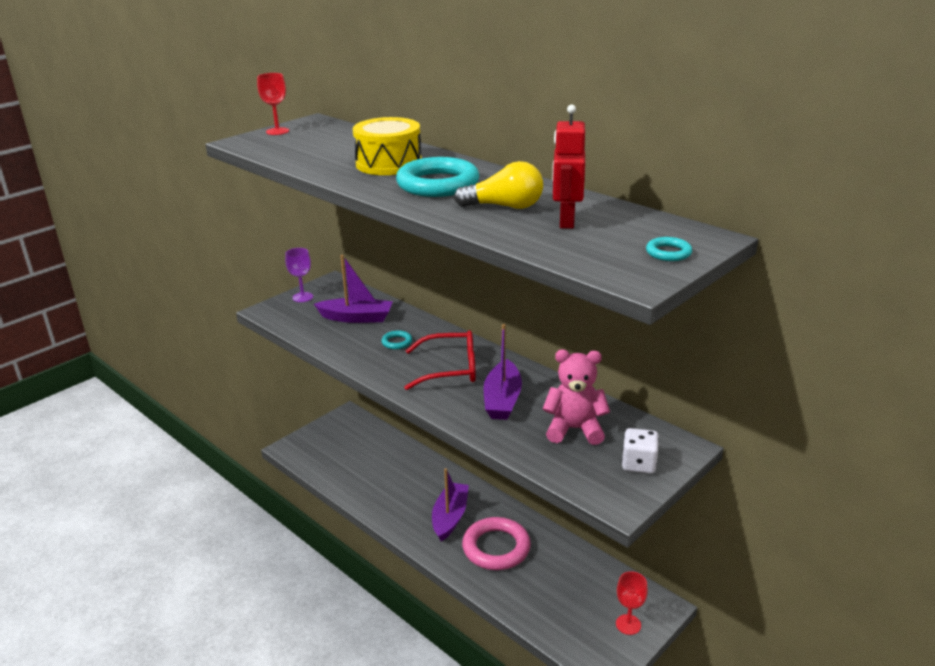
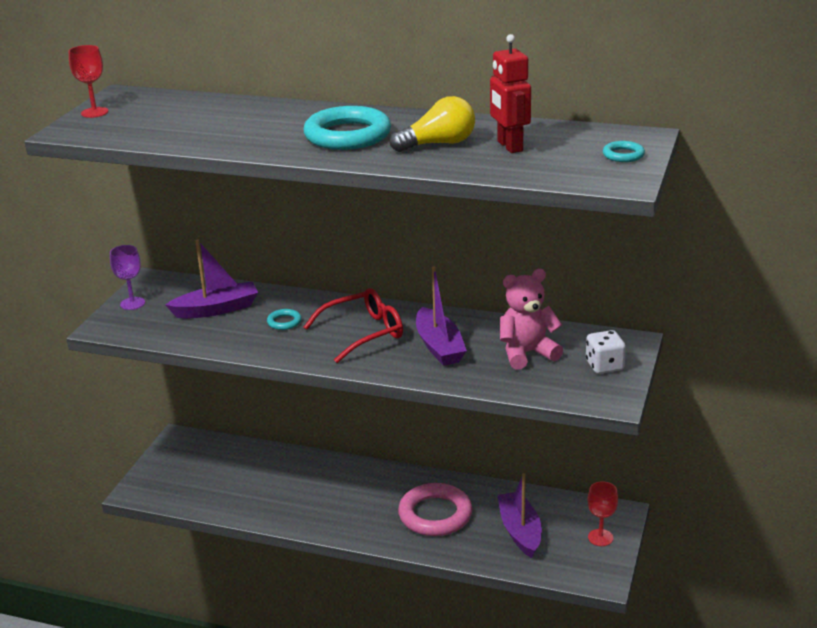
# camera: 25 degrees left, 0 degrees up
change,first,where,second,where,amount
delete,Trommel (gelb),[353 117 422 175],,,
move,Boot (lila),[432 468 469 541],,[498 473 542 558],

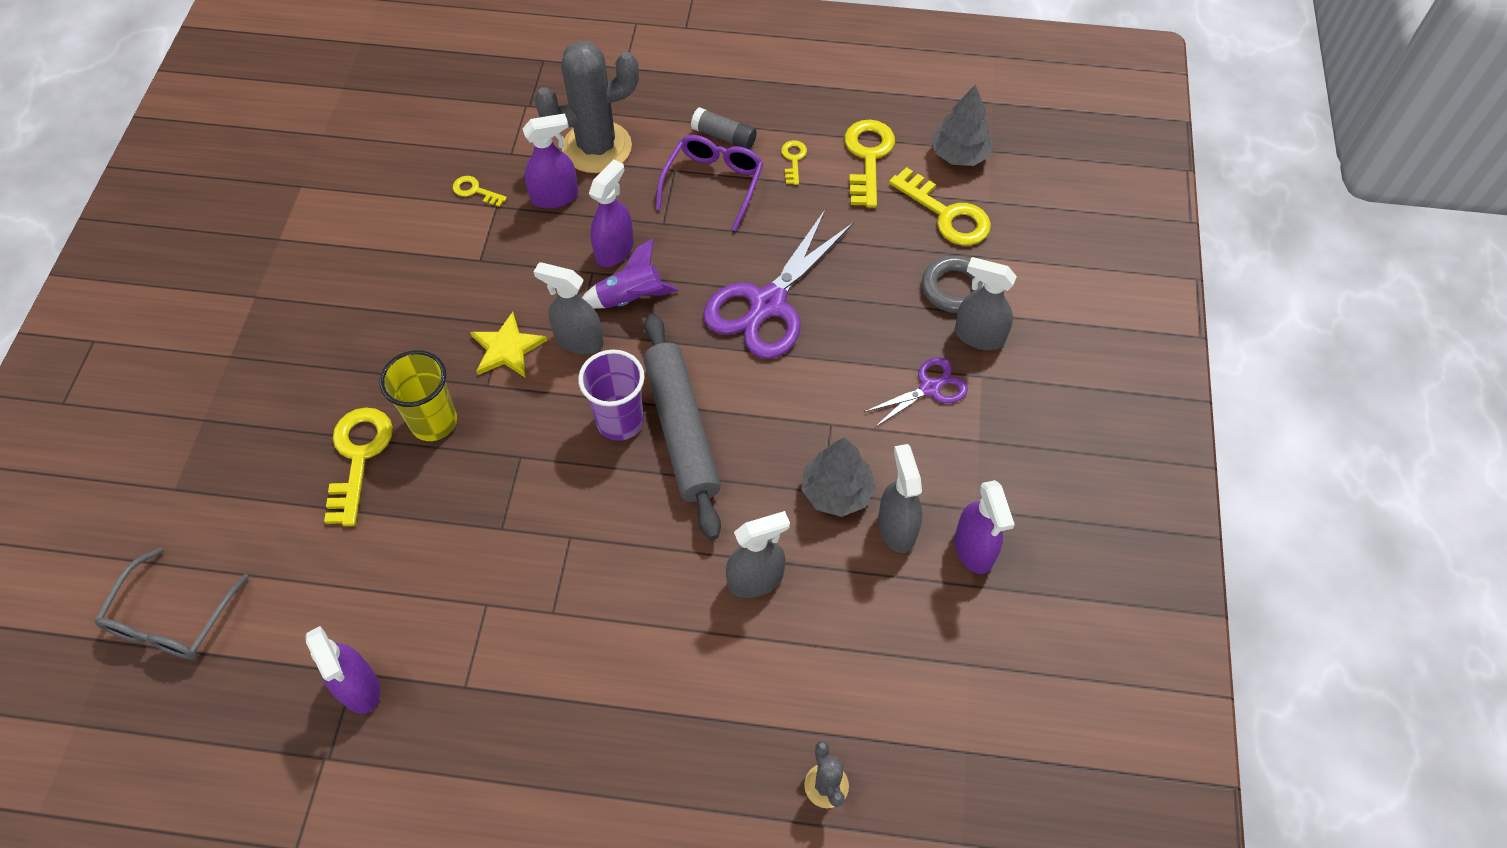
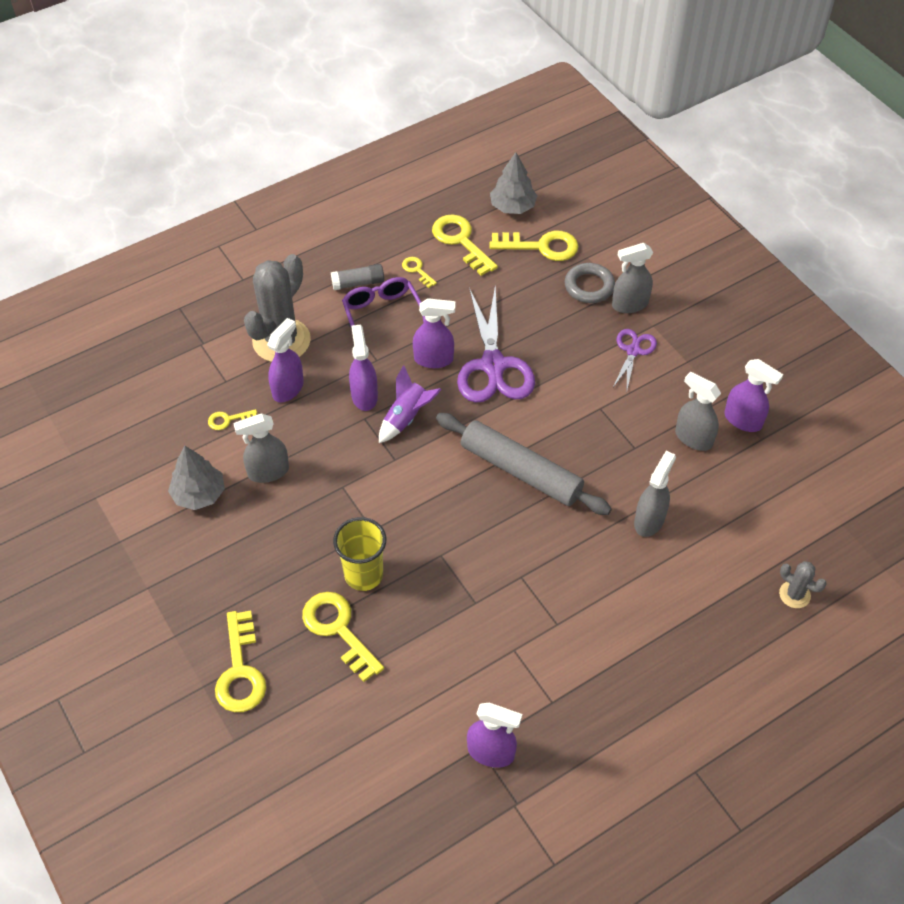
# camera: 40 degrees left, 5 degrees down
change,first,where,second,where,amount
delete,Brille (grau),[94 547 249 660],,,
delete,Stern (gelb),[470 312 548 378],,,
move,Sprühflasche (grau),[534 262 604 354],,[233 413 289 483],
delete,Becher (lila),[578 349 645 441],,,
move,Baum (grau),[802 437 876 517],,[168 445 225 510],
insert,,,Schlüssel (gelb),[215 611 266 712],
insert,,,Sprühflasche (lila),[413 298 455 368],

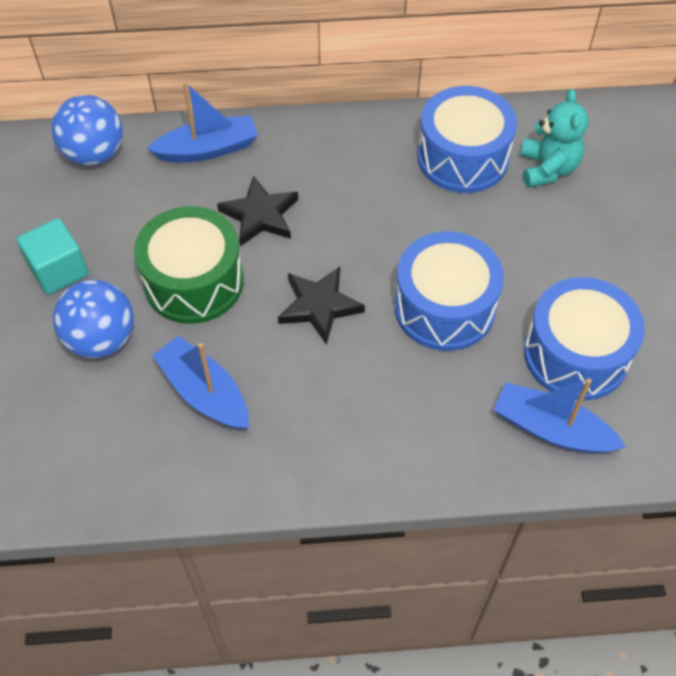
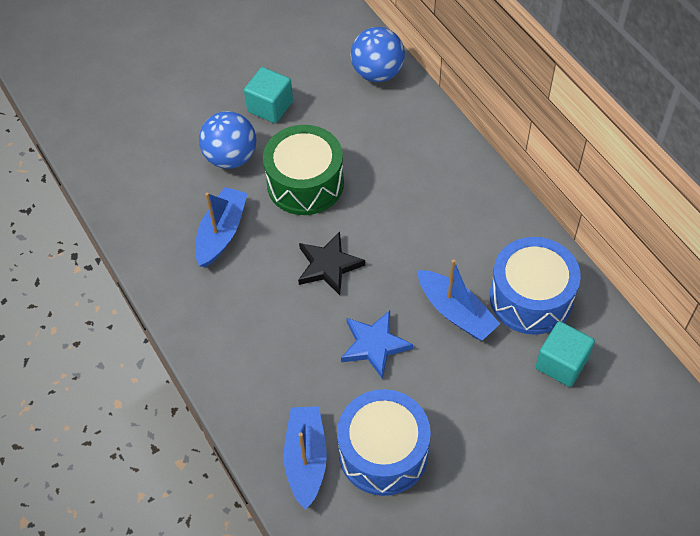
# camera: 65 degrees right, 0 degrees up
change,first,where,second,where,amount
move,Boot (blau),[147 82 258 162],,[418 259 500 340],
delete,Stern (schwarz),[217 176 298 246],,,
replace,Trommel (blau),[394 232 504 351],Stern (blau),[341 311 413 379],
replace,Teddybär (türkis),[520 89 589 187],Kubus (türkis),[535 321 595 387],

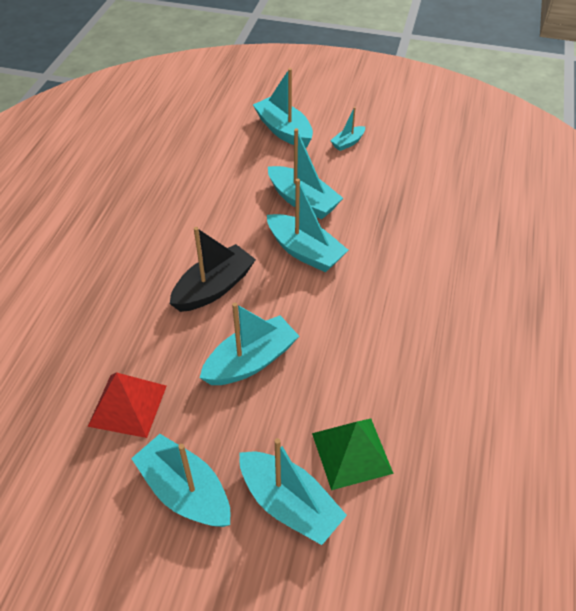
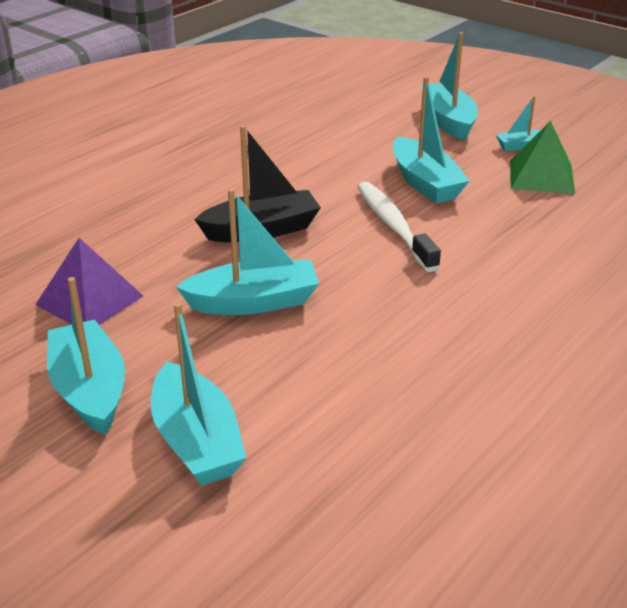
# camera: 25 degrees right, 15 degrees down
change,first,where,second,where,amount
recolor,Pyramide (rot),[88 372 167 438],Pyramide (lila),[35 238 143 325],
replace,Boot (türkis),[267 179 348 273],Zahnbürste (weiß),[357 182 441 272],
move,Pyramide (grün),[312 419 394 490],,[510 121 575 194],

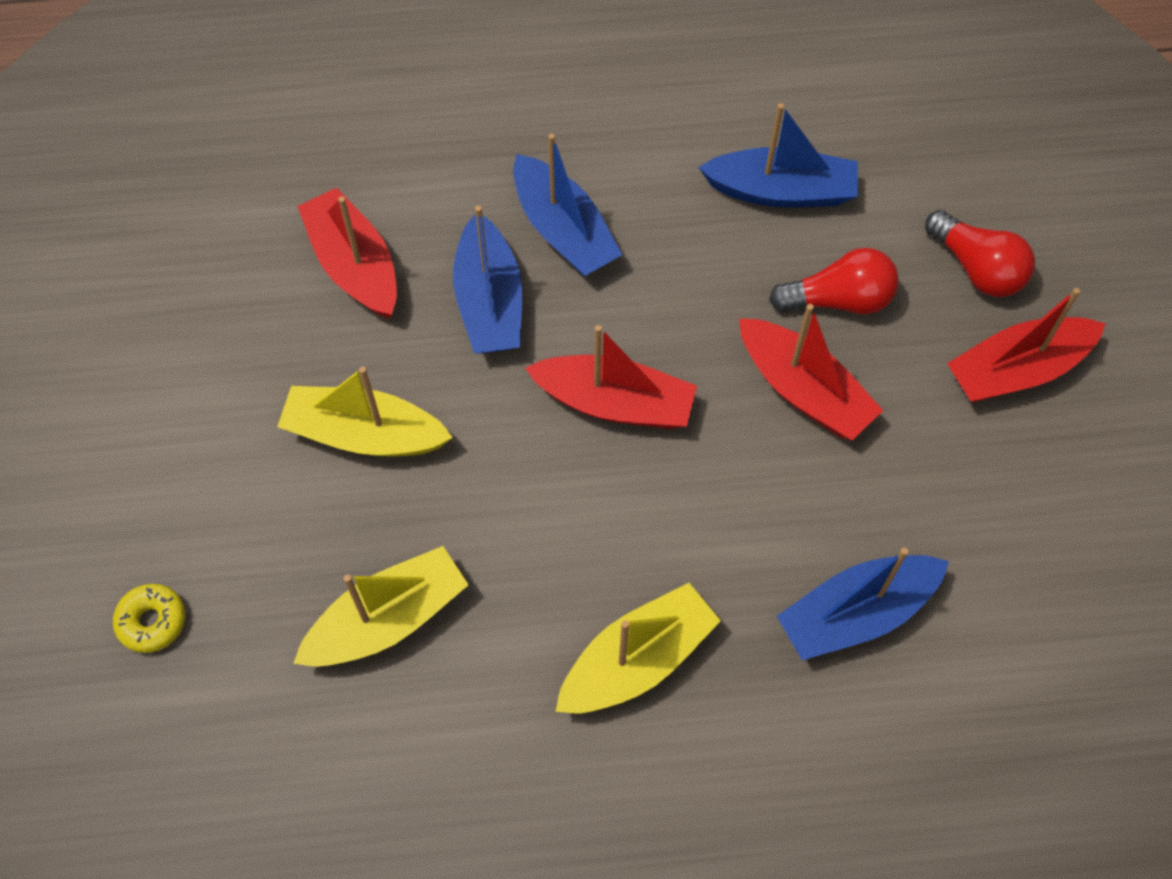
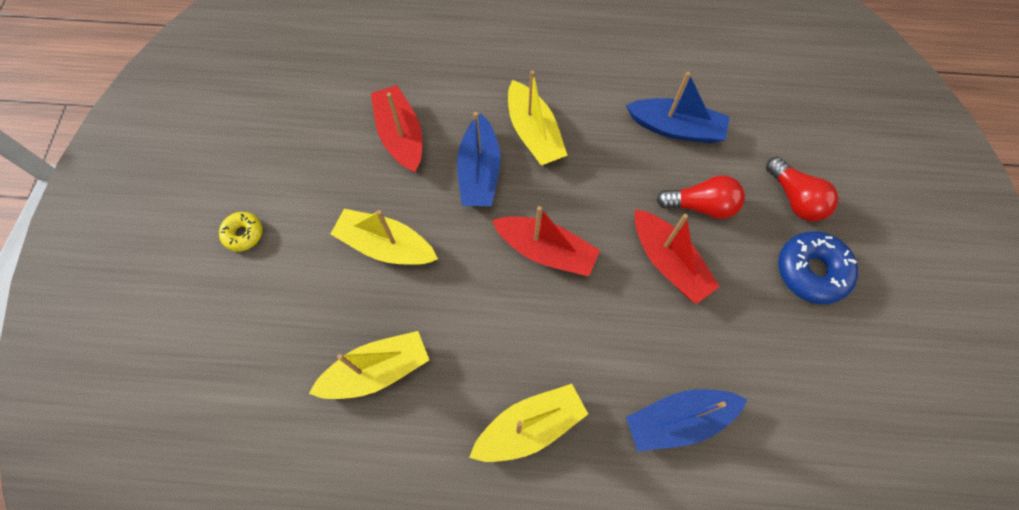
# camera: 10 degrees right, 5 degrees up
change,first,where,second,where,amount
move,Donut (gelb),[113 584 185 653],,[219 212 262 251],
recolor,Boot (blau),[513 134 622 277],Boot (gelb),[508 70 568 166],
replace,Boot (rot),[947 288 1106 402],Donut (blau),[778 232 858 304],

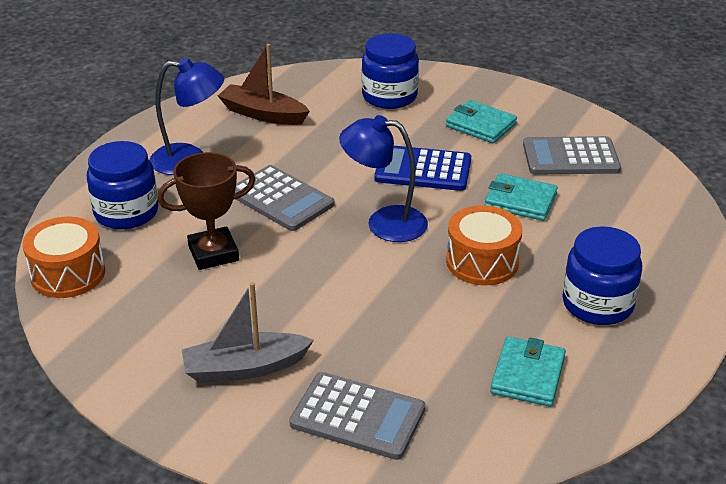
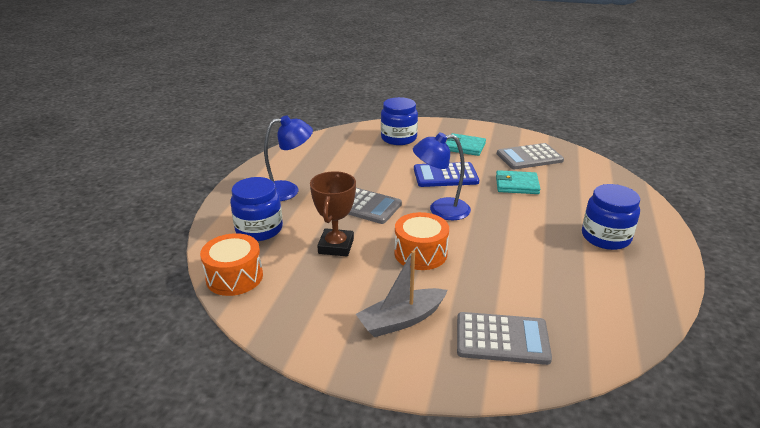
# camera: 15 degrees left, 5 degrees down
change,first,where,second,where,amount
rotate,Pokal (braun),[157 152 256 270],,[310 171 356 256],45 degrees counterclockwise
delete,Boot (braun),[218 44 310 125],,,
move,Trommel (orange),[446 205 522 286],,[394 212 449 270],
delete,Geldbörse (türkis),[490 337 566 407],,,

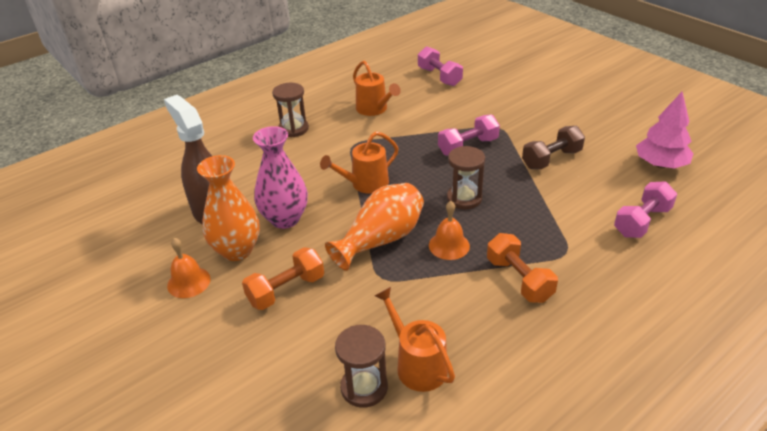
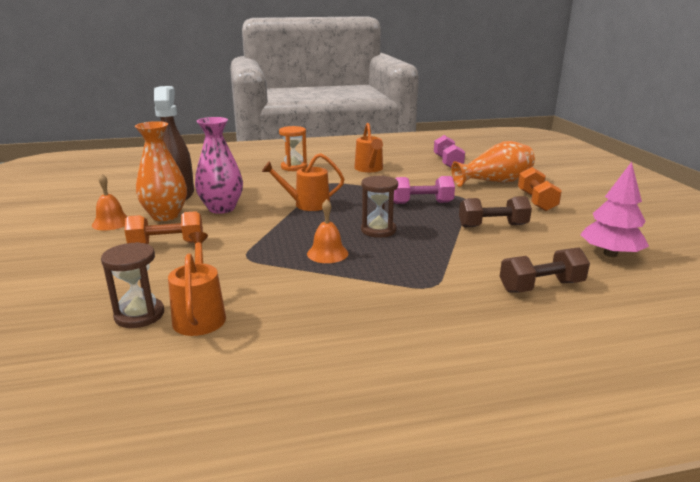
# camera: 25 degrees right, 15 degrees down
change,first,where,second,where,amount
recolor,Sanduhr (braun),[272 83 309 137],Sanduhr (orange),[279 126 307 171],
move,Vase (orange),[325 183 424 271],,[451 141 535 187],
move,Hantel (orange),[487 233 558 303],,[518 167 562 211],
recolor,Hantel (rosa),[614 181 677 238],Hantel (braun),[500 247 590 293],

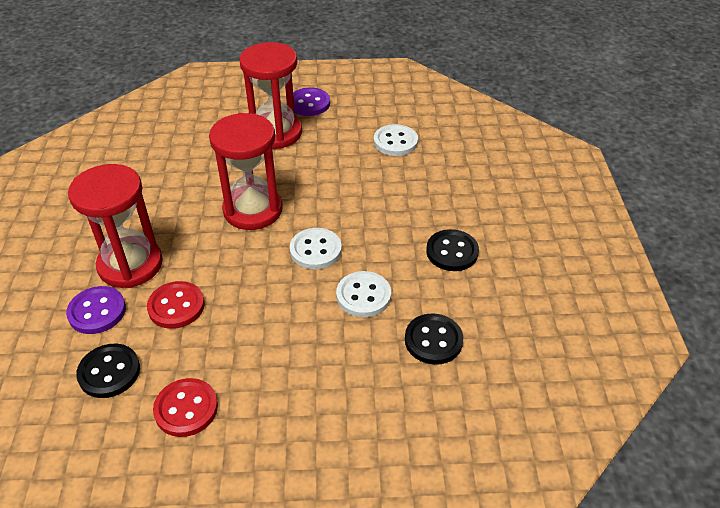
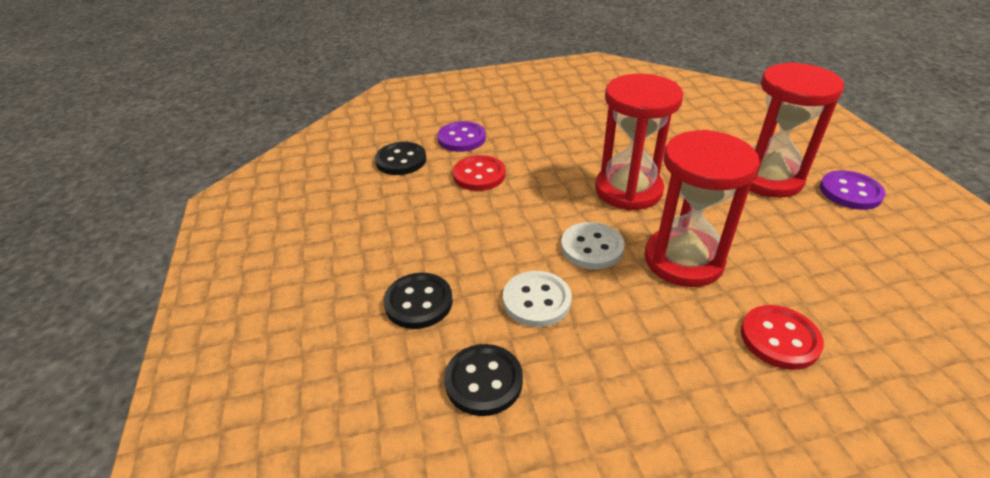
# camera: 80 degrees right, 5 degrees down
change,first,where,second,where,amount
move,Sanduhr (rot),[68 164 163 288],,[645 130 760 287],
move,Knopf (rot),[153 378 218 437],,[741 305 824 370],
delete,Knopf (weiß),[374 124 418 156],,,
move,Knopf (schwarz),[426 229 479 271],,[383 272 453 329],

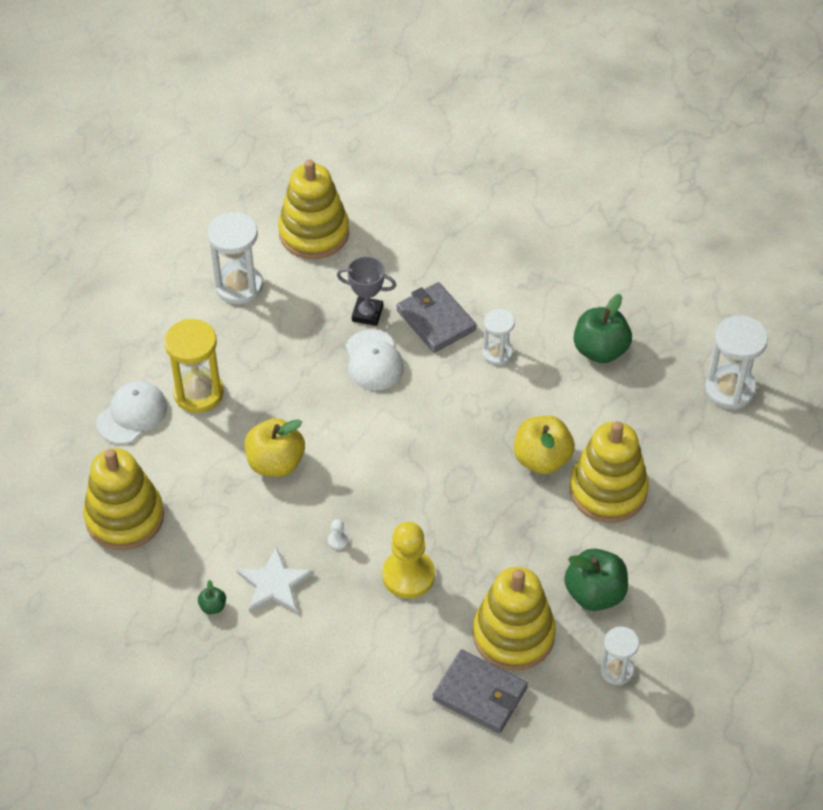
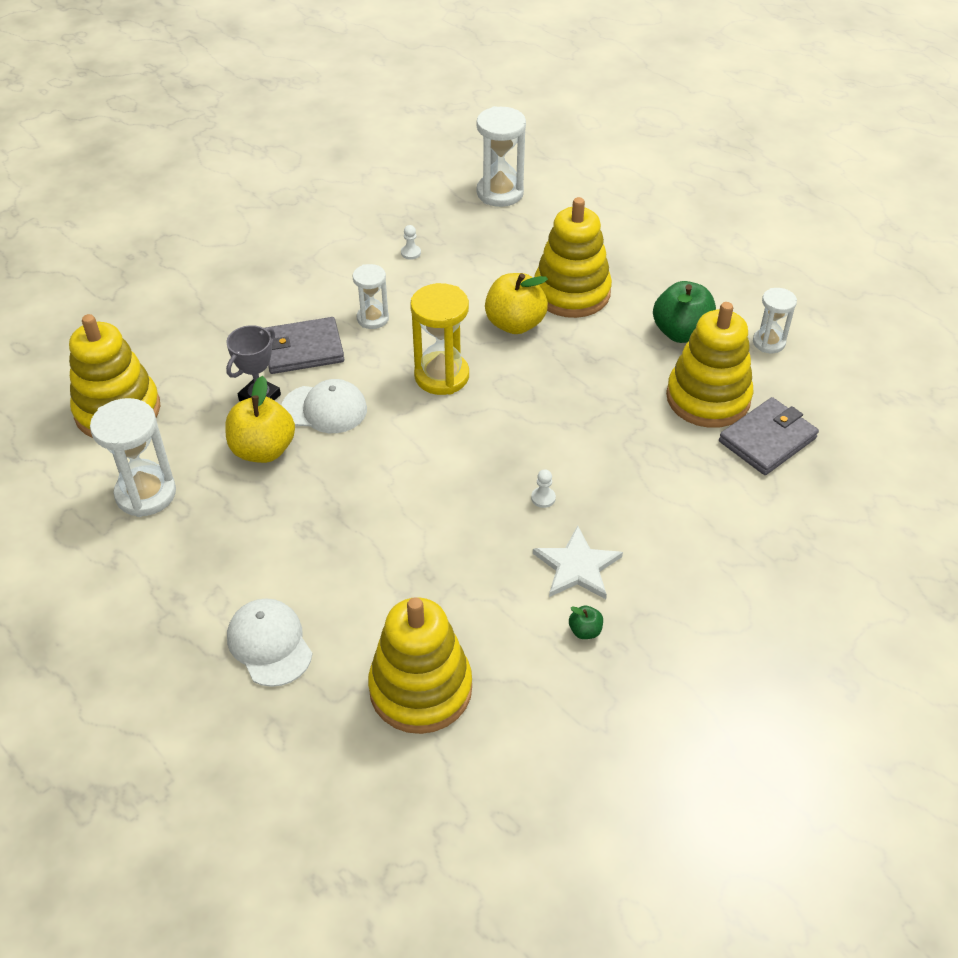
# camera: 70 degrees left, 5 degrees down
change,first,where,second,where,amount
move,Sanduhr (gelb),[164 319 224 413],,[410 283 469 395],
move,Apfel (gelb),[245 418 305 477],,[225 376 295 463],
delete,Bauer (gelb),[382 522 435 599],,,
replace,Apfel (grün),[574 294 632 363],Bauer (weiß),[401 225 421 260],

